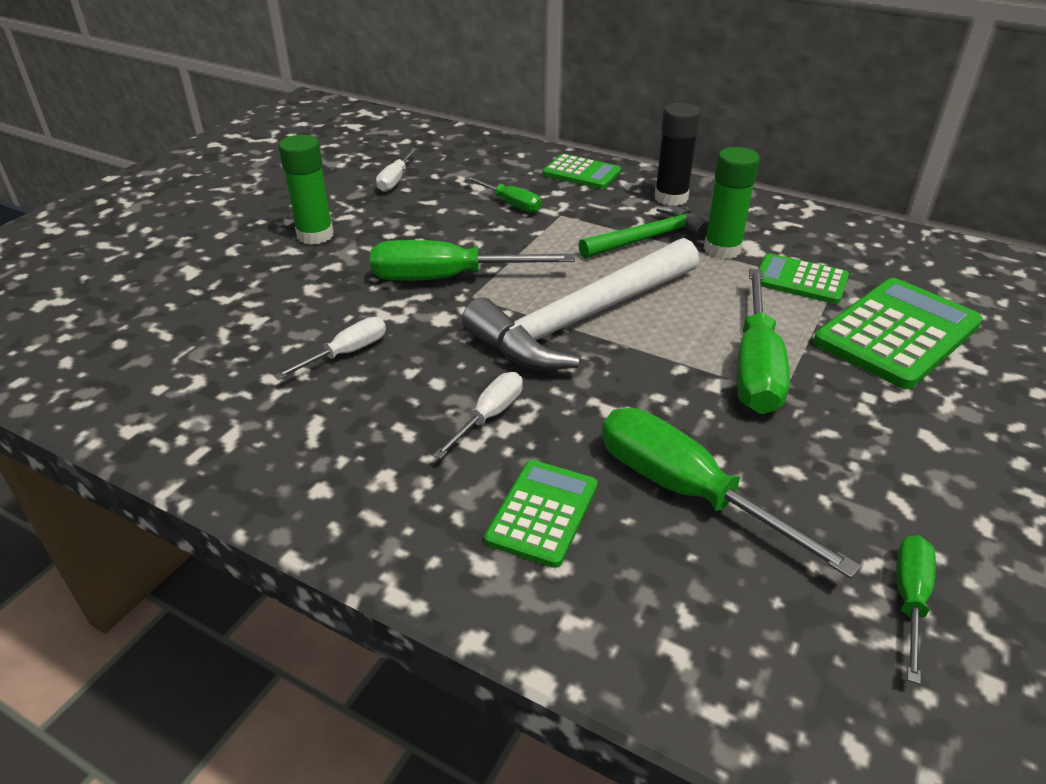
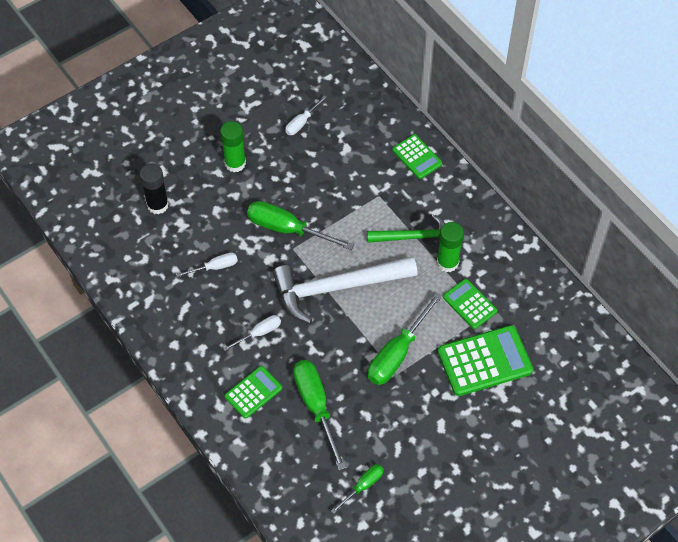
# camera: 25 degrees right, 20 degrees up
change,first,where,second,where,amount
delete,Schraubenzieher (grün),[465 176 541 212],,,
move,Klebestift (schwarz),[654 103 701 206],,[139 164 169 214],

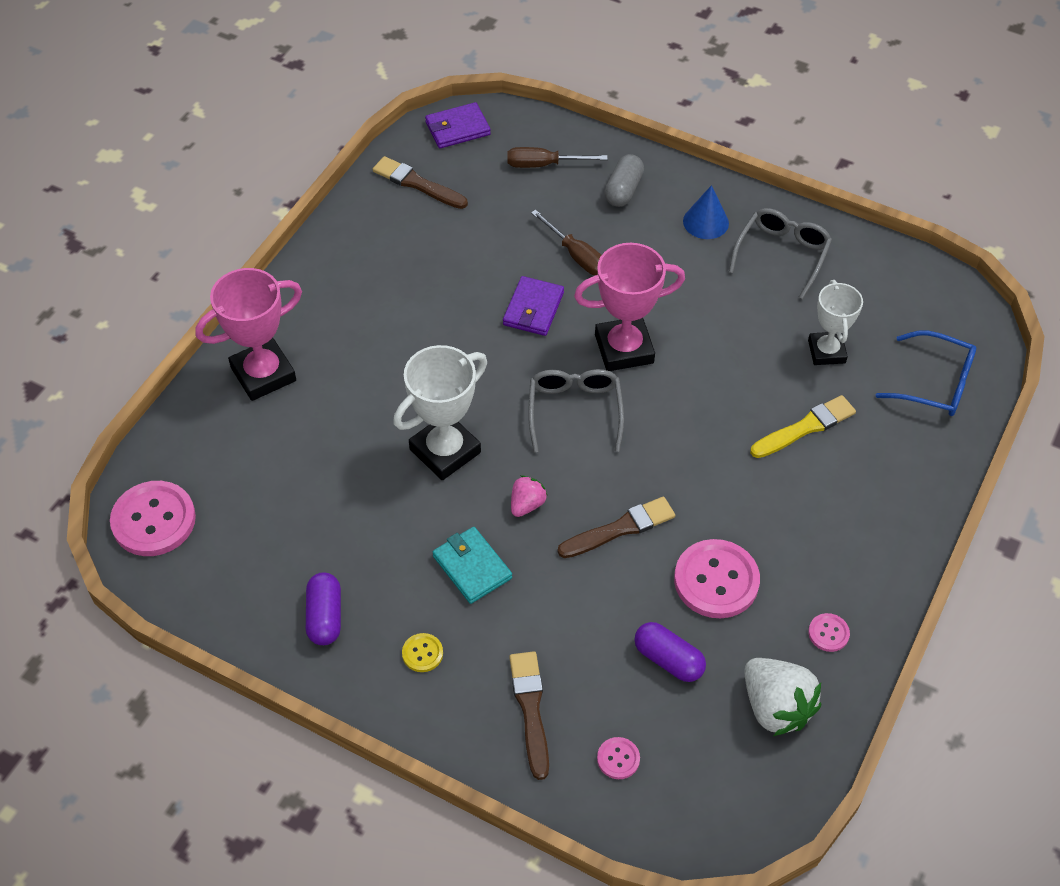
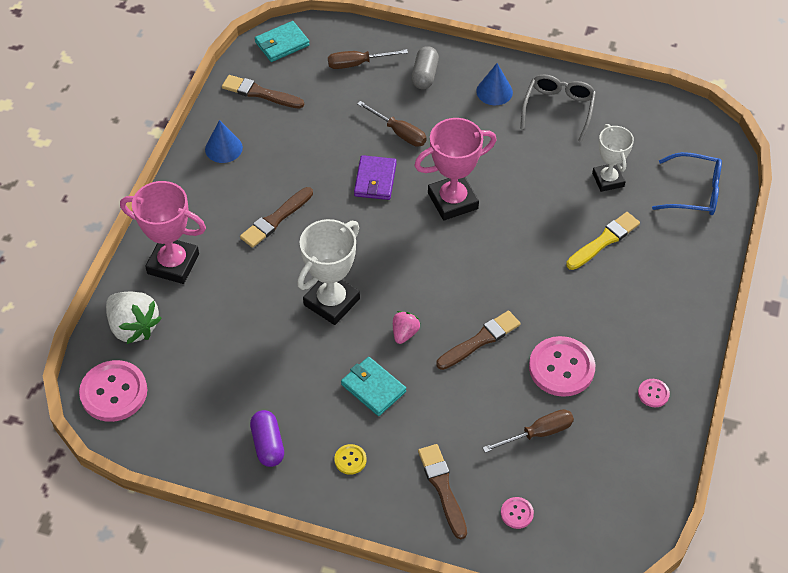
# camera: 10 degrees left, 0 degrees up
change,first,where,second,where,amount
rotate,Pokal (rosa),[195 268 302 401],,[120 181 206 284],60 degrees clockwise
recolor,Geldbörse (lila),[425 102 491 148],Geldbörse (türkis),[255 21 310 62],
delete,Brille (grau),[528 369 624 453],,,
replace,Kapsel (lila),[634 622 706 682],Schraubenzieher (braun),[483 409 574 453],
move,Erdbeere (weiß),[744 658 822 736],,[106 292 162 344],
insert,,,Kegel (blau),[205 120 243 163],
insert,,,Pinsel (braun),[240 187 313 248],

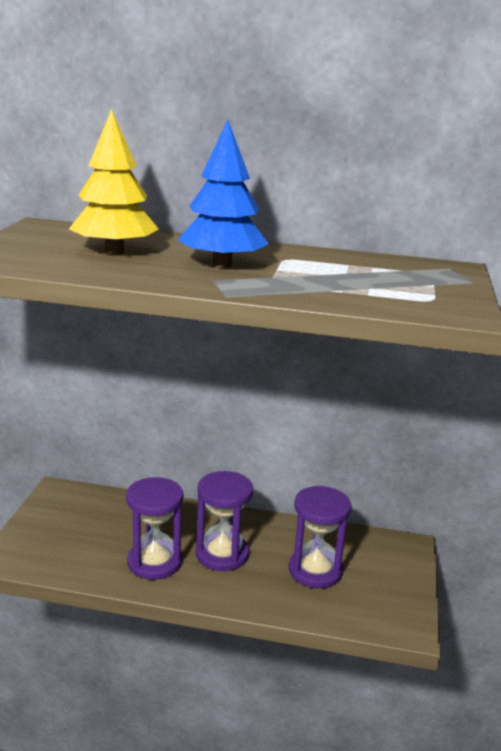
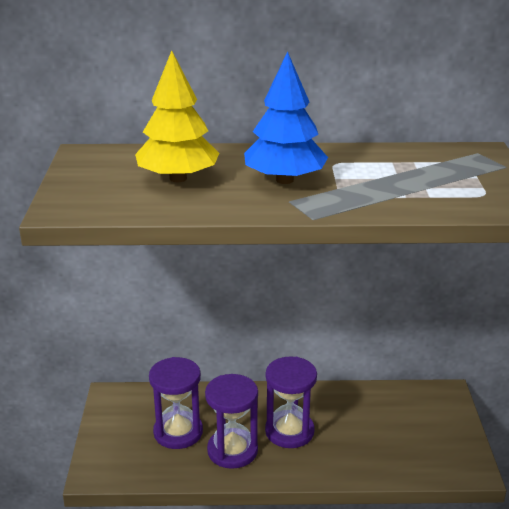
# camera: 10 degrees left, 5 degrees up
change,first,where,second,where,amount
move,Sanduhr (lila),[288 486 351 588],,[149 357 203 449],

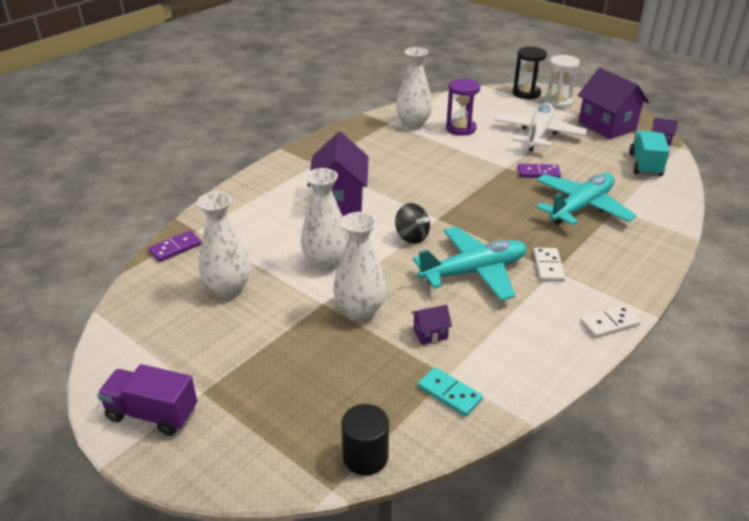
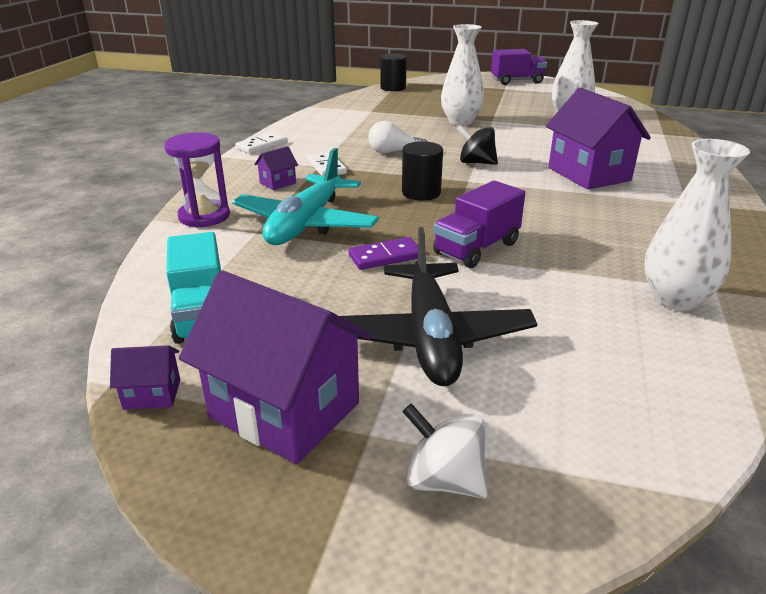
# camera: 155 degrees right, 5 degrees down
change,first,where,second,where,amount
delete,Dominostein (lila),[148 230 202 262],,,
delete,Vase (weiß),[301 168 349 270],,,
move,Haus (lila),[411 305 452 345],,[254 146 298 190],
replace,Flugzeug (türkis),[413 227 527 301],Glühbirne (weiß),[368 121 427 153],
delete,Dominostein (türkis),[418 367 483 416],,,
move,Sanduhr (lila),[446 78 480 136],,[164 133 230 228],
recolor,Flugzeug (weiß),[494 103 587 151],Flugzeug (schwarz),[340 227 537 386],
delete,Sanduhr (schwarz),[513 47 547 99],,,
replace,Sanduhr (weiß),[544 55 580 109],Kreisel (weiß),[403 403 488 498],
insert,,,Vollzylinder (schwarz),[402 141 443 201],
insert,,,Lastwagen (lila),[433 181 525 268],

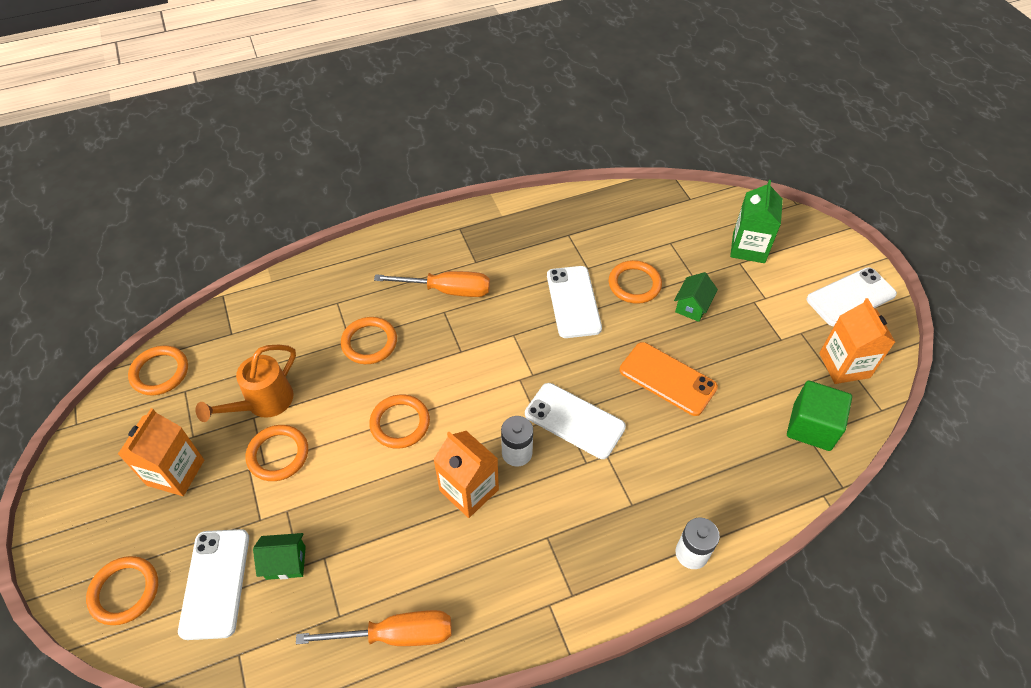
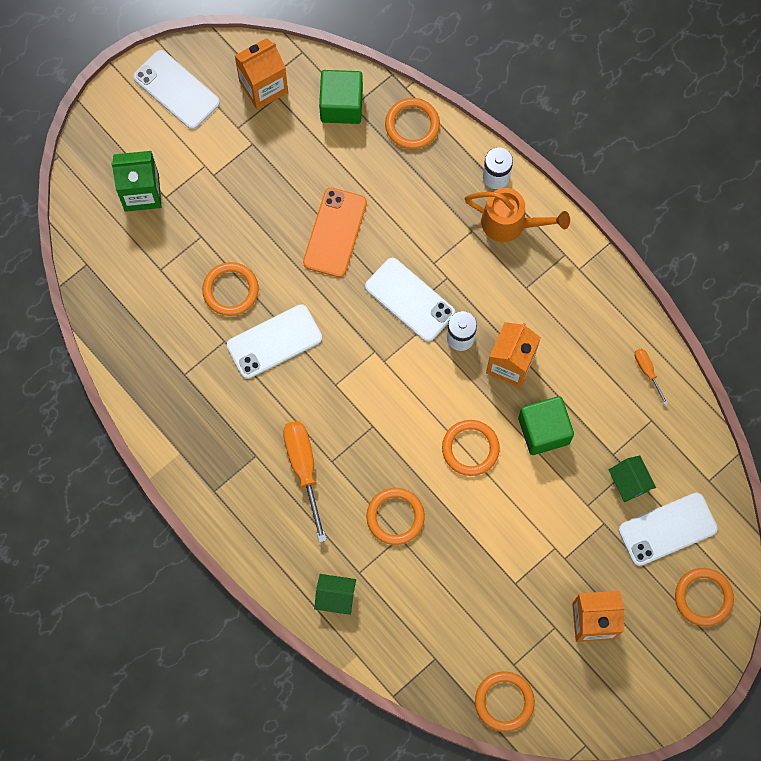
# camera: 110 degrees left, 20 degrees up
change,first,where,second,where,amount
move,Gießkanne (orange),[196 345 296 422],,[464 188 570 242],
move,Ring (orange),[246 425 308 481],,[385 98 440 149],
resize,Schraubenzieher (orange),[296 610 452 646],,[635 348 668 405],x0.51
rotate,Handy (weiß),[525 383 626 459],,[365 258 455 342],60 degrees counterclockwise
move,Haus (grün),[674 272 718 322],,[314 574 356 615],
insert,,,Kubus (grün),[518 396 574 455],

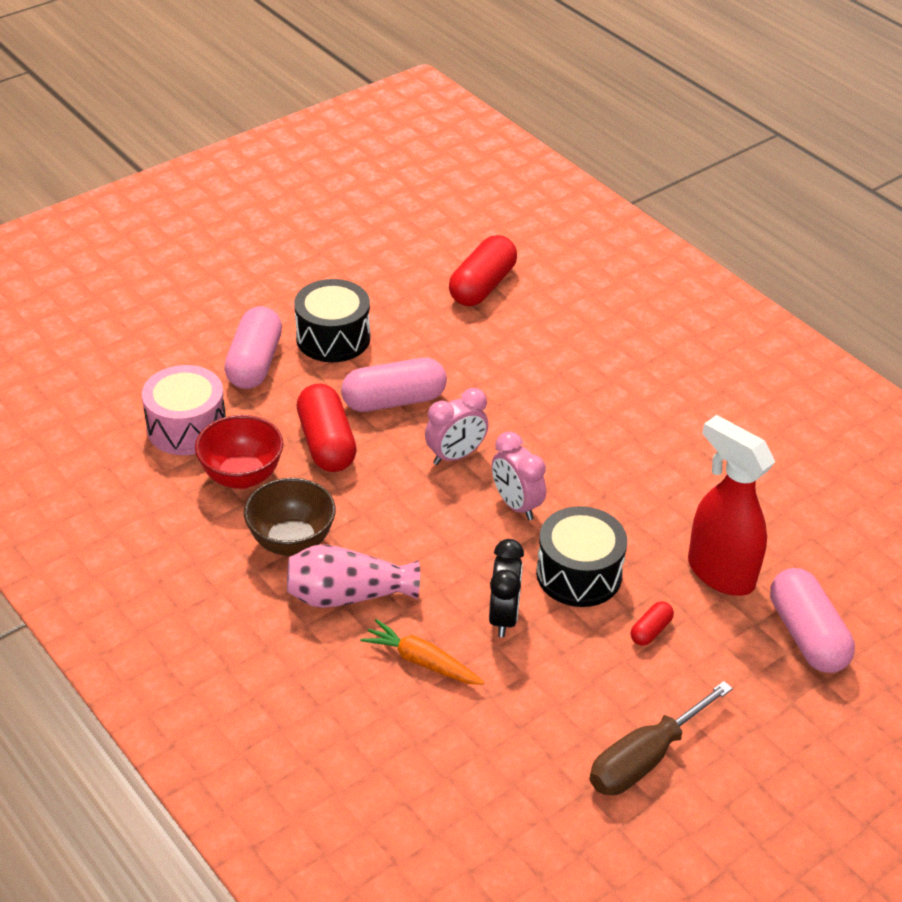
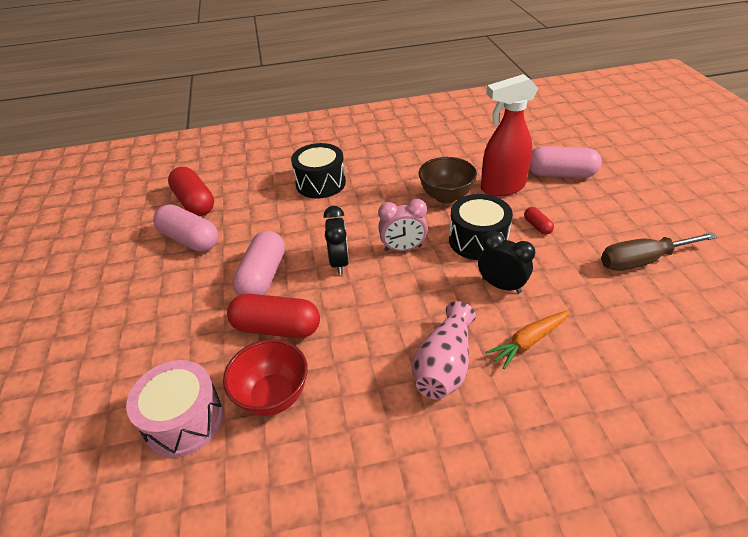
# camera: 60 degrees left, 0 degrees up
change,first,where,second,where,amount
move,Kapsel (rosa),[224 306 282 389],,[153 204 218 252],
move,Schüssel (braun),[244 478 336 556],,[419 157 477 204],
move,Trommel (schwarz),[294 279 370 362],,[291 143 346 199],
recolor,Wecker (rosa),[425 388 489 465],Wecker (schwarz),[324 206 349 275],
rotate,Schraubenzieher (braun),[589 681 733 795],,[601 232 718 271],90 degrees clockwise

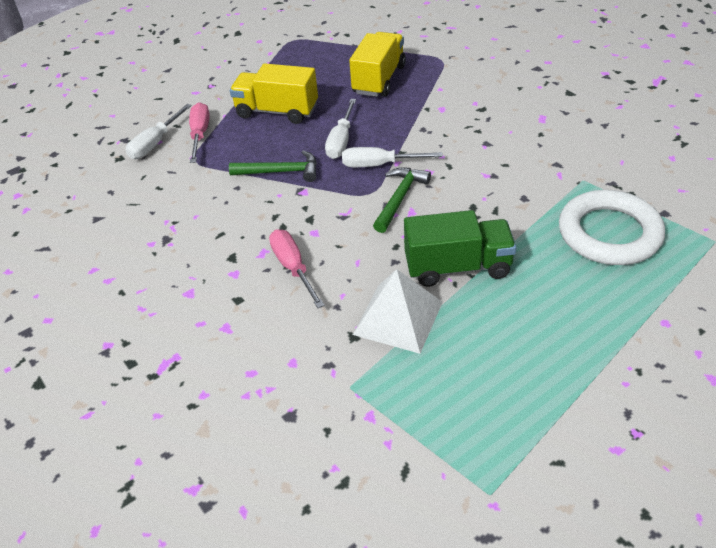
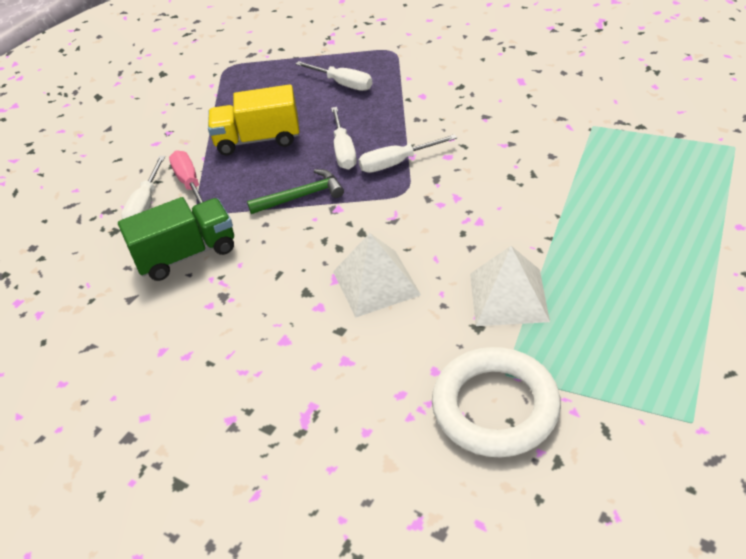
# camera: 20 degrees left, 0 degrees up
change,first,where,second,where,amount
replace,Schraubenzieher (rosa),[269 229 325 308],Pyramide (weiß),[333 233 421 318],
replace,Lastwagen (gelb),[349 32 406 97],Schraubenzieher (weiß),[295 61 373 91],
delete,Hammer (grün),[373 167 431 233],,,
move,Lastwagen (grün),[404 210 516 287],,[118 197 234 281],
move,Ring (weiß),[559 190 665 265],,[432 347 561 457],

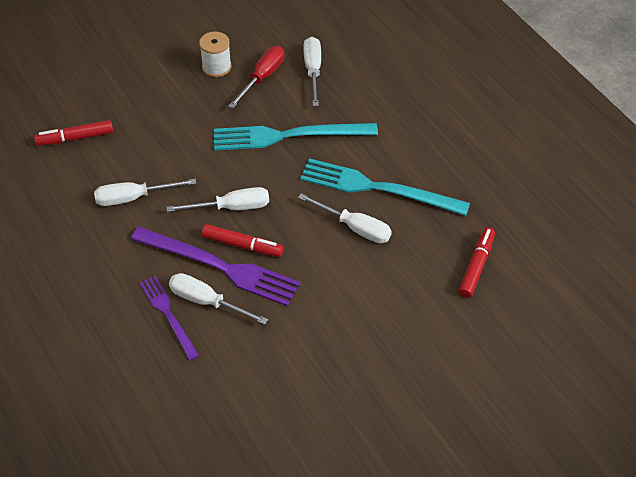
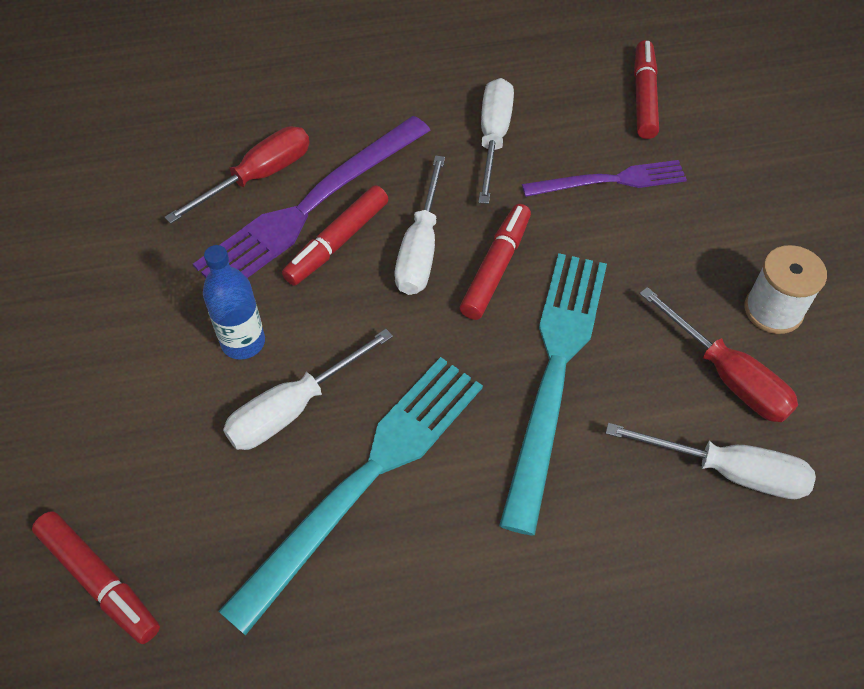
# camera: 110 degrees right, 5 degrees up
change,first,where,second,where,amount
move,Gabel (lila),[140 276 199 361],,[522 160 687 197],
recolor,Schraubenzieher (weiß),[169 273 268 325],Schraubenzieher (rot),[165 126 310 224],
insert,,,Flasche (blau),[203 245 265 359],
insert,,,Filzstift (rot),[460 204 531 320],

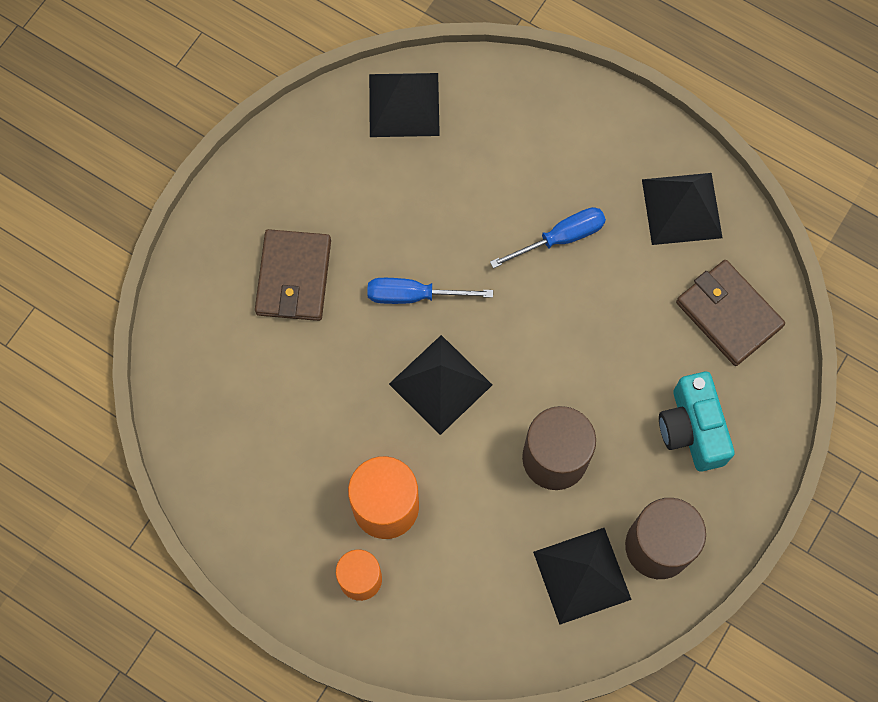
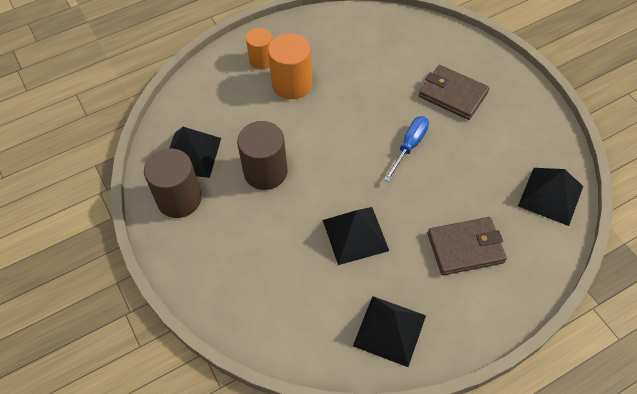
# camera: 120 degrees right, 15 degrees down
change,first,where,second,where,amount
move,Pyramide (schwarz),[389 335 492 435],,[323 207 389 265],
delete,Schraubenzieher (blau),[490 207 606 268],,,
delete,Kamera (türkis),[659 372 735 472],,,
move,Geldbörse (braun),[676 260 785 366],,[428 217 507 275],

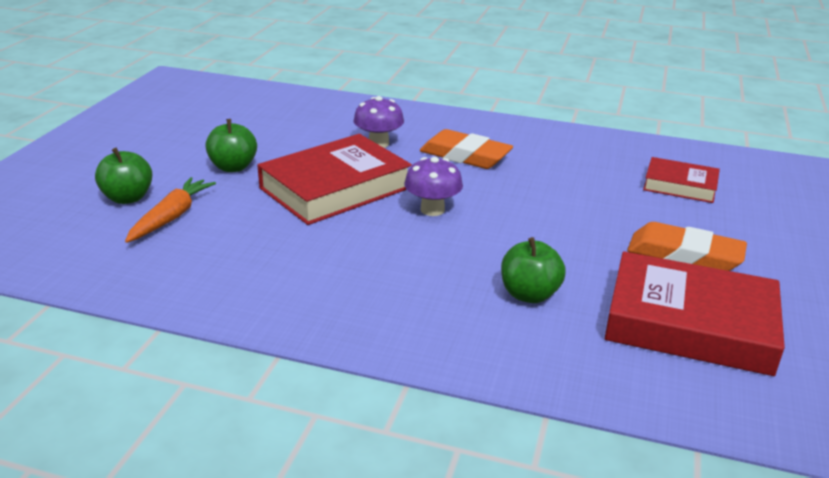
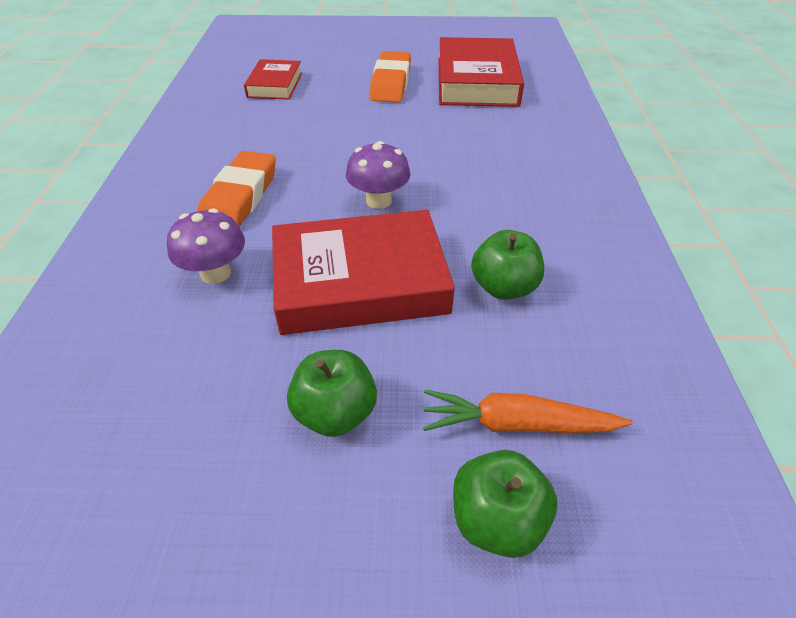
# camera: 105 degrees left, 15 degrees up
change,first,where,second,where,amount
rotate,Buch (rot),[257 134 412 225],,[272 210 455 335],45 degrees counterclockwise
move,Apfel (grün),[501 237 566 303],,[471 230 544 300],

